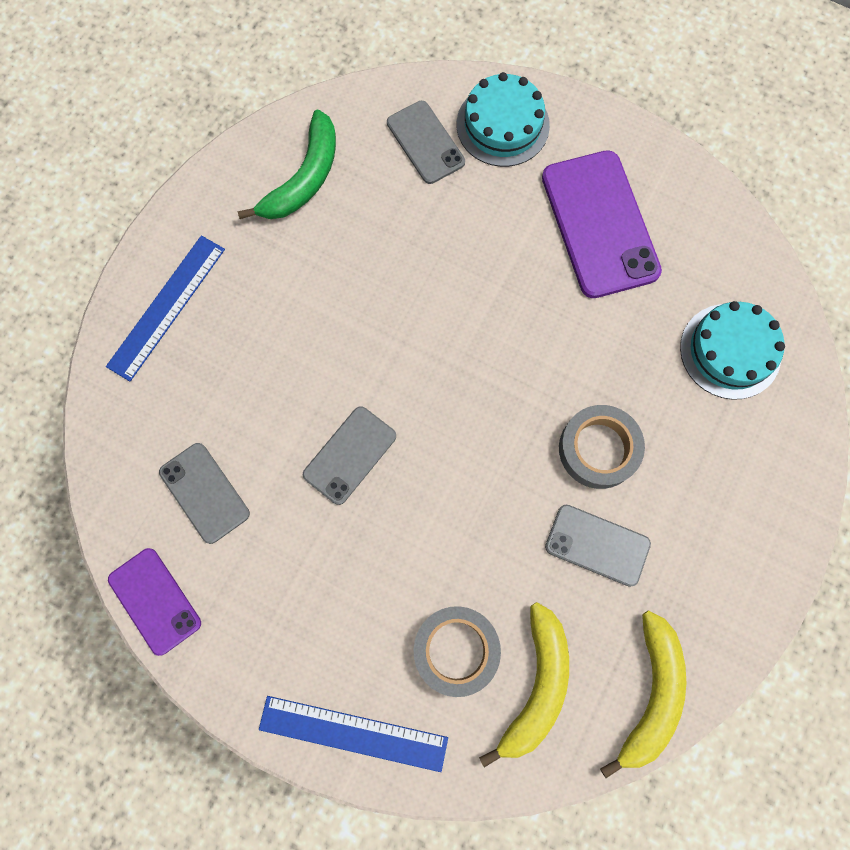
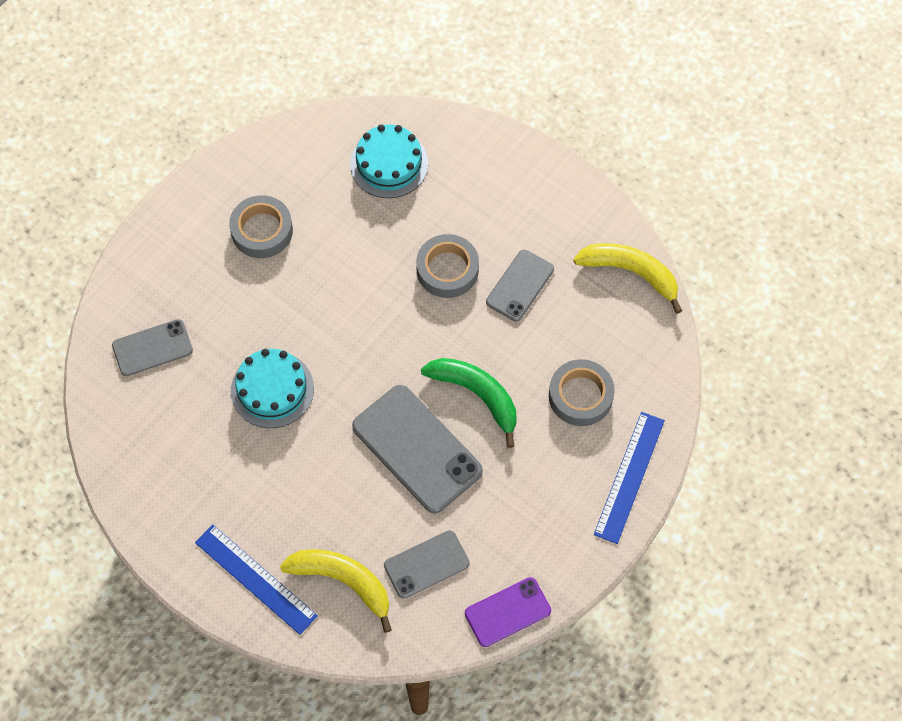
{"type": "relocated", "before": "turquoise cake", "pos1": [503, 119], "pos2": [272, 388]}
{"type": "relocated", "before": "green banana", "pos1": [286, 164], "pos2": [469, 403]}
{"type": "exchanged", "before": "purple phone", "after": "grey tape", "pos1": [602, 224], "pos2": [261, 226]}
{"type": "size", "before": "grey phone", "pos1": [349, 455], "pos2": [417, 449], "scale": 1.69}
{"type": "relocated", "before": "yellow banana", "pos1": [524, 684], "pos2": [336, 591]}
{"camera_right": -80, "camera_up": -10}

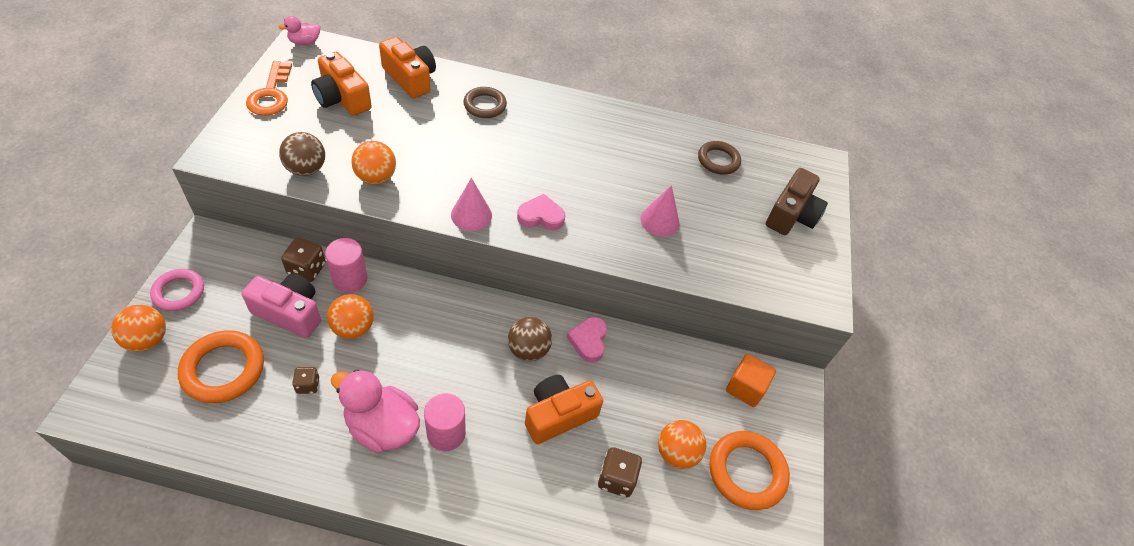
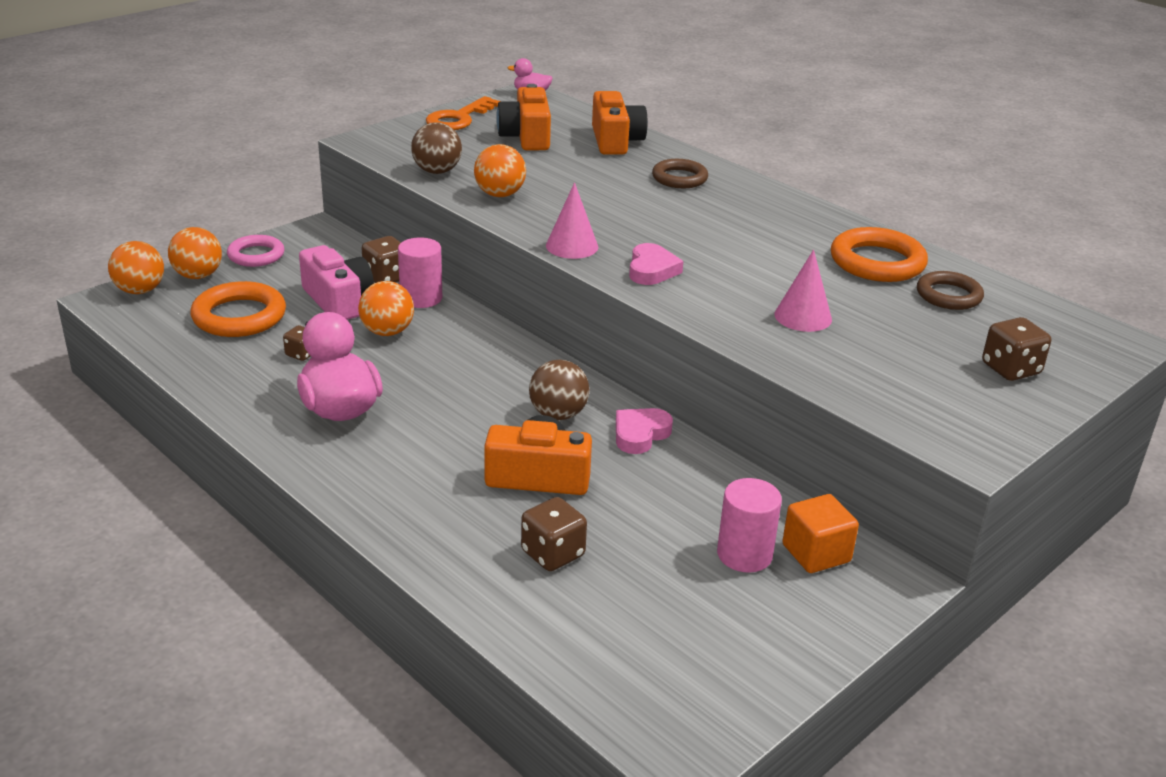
{"type": "exchanged", "before": "brown camera", "after": "brown dice", "pos1": [797, 201], "pos2": [1016, 349]}
{"type": "spun", "before": "pink heart", "pos1": [541, 212], "pos2": [656, 264], "turn": 60}
{"type": "relocated", "before": "pink cylinder", "pos1": [445, 422], "pos2": [749, 525]}
{"type": "relocated", "before": "orange ball", "pos1": [682, 444], "pos2": [136, 267]}
{"type": "relocated", "before": "orange ring", "pos1": [750, 470], "pos2": [879, 254]}
{"camera_right": 40, "camera_up": -20}

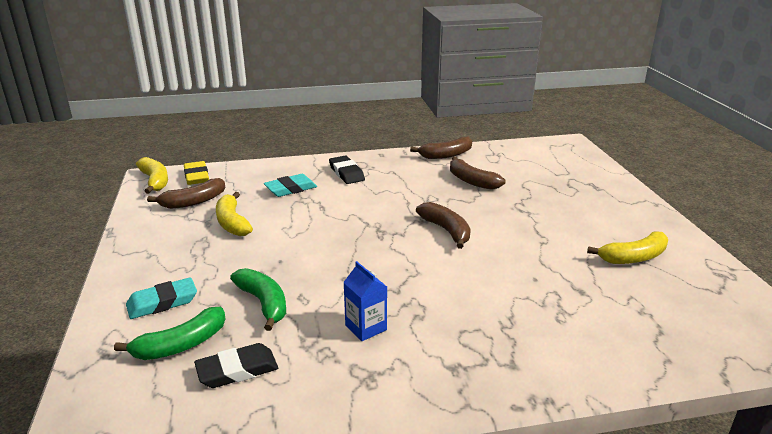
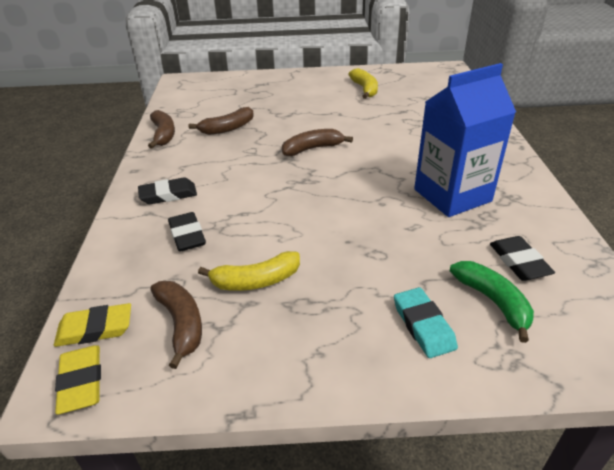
{"type": "exchanged", "before": "yellow banana", "after": "yellow eraser", "pos1": [152, 175], "pos2": [78, 380]}
{"type": "colour", "before": "turquoise eraser", "after": "black eraser", "pos1": [290, 185], "pos2": [187, 232]}
{"type": "size", "before": "blue carton", "pos1": [365, 301], "pos2": [465, 140], "scale": 2.24}
{"type": "missing", "before": "green banana", "pos1": [258, 299]}
{"camera_right": -80, "camera_up": 10}

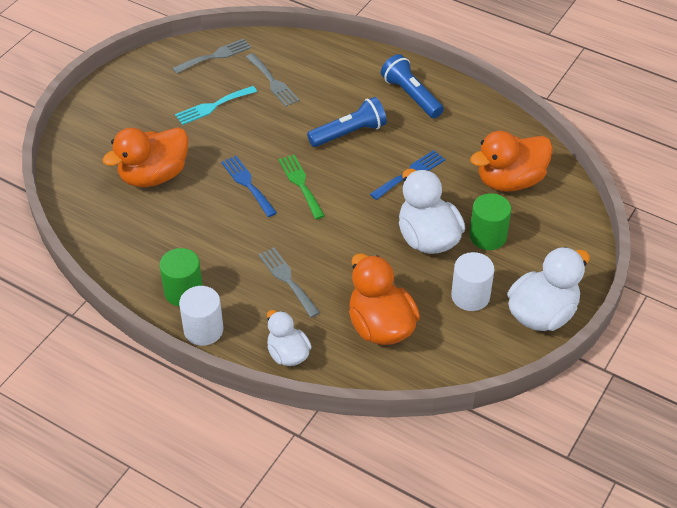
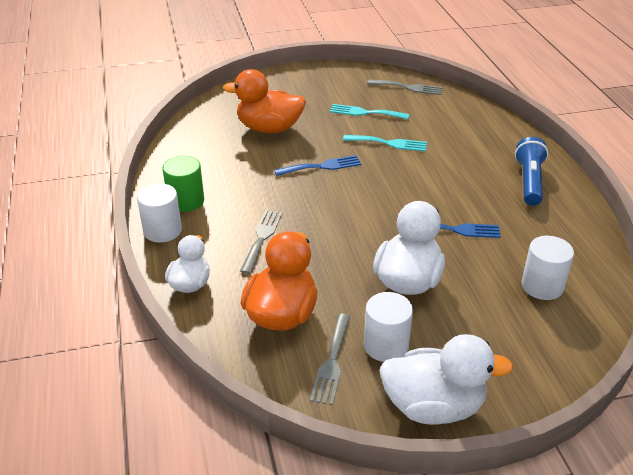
{"type": "relocated", "before": "grey fork", "pos1": [273, 80], "pos2": [330, 359]}
{"type": "missing", "before": "blue flashlight", "pos1": [347, 122]}
{"type": "exchanged", "before": "orange duck", "after": "white cylinder", "pos1": [511, 161], "pos2": [548, 268]}
{"type": "missing", "before": "green fork", "pos1": [302, 187]}
{"type": "spun", "before": "blue fork", "pos1": [249, 186], "pos2": [318, 165], "turn": 60}
{"type": "missing", "before": "green cylinder", "pos1": [490, 221]}
{"type": "appeared", "after": "turquoise fork", "pos2": [385, 143]}
{"camera_right": 45, "camera_up": -10}

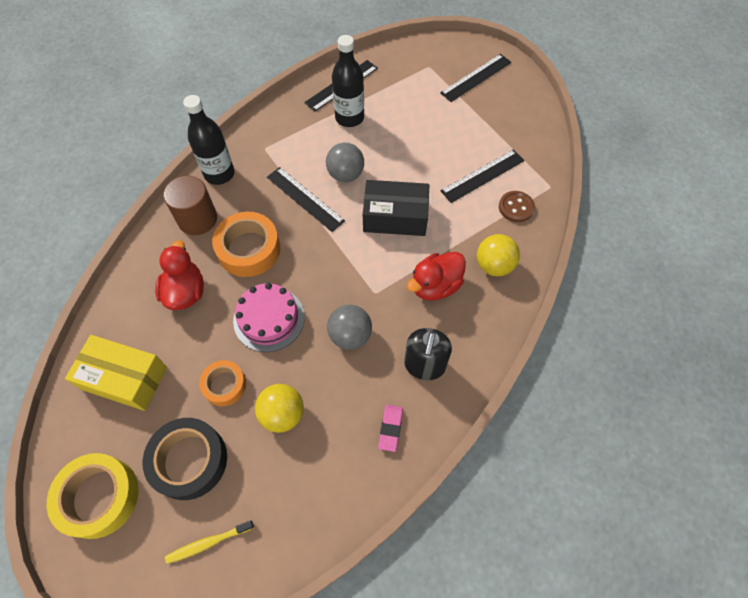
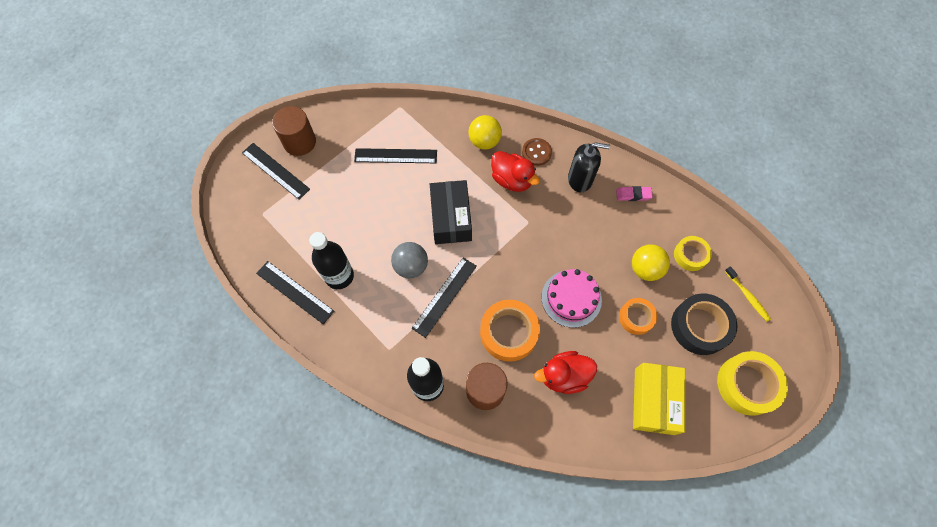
{"type": "spun", "before": "black ruler", "pos1": [483, 176], "pos2": [395, 155], "turn": -45}
{"type": "relocated", "before": "brown button", "pos1": [517, 206], "pos2": [537, 152]}
{"type": "missing", "before": "grey ball", "pos1": [349, 327]}
{"type": "appeared", "after": "brown cylinder", "pos2": [294, 131]}
{"type": "appeared", "after": "yellow tape", "pos2": [693, 253]}
{"camera_right": -100, "camera_up": 5}

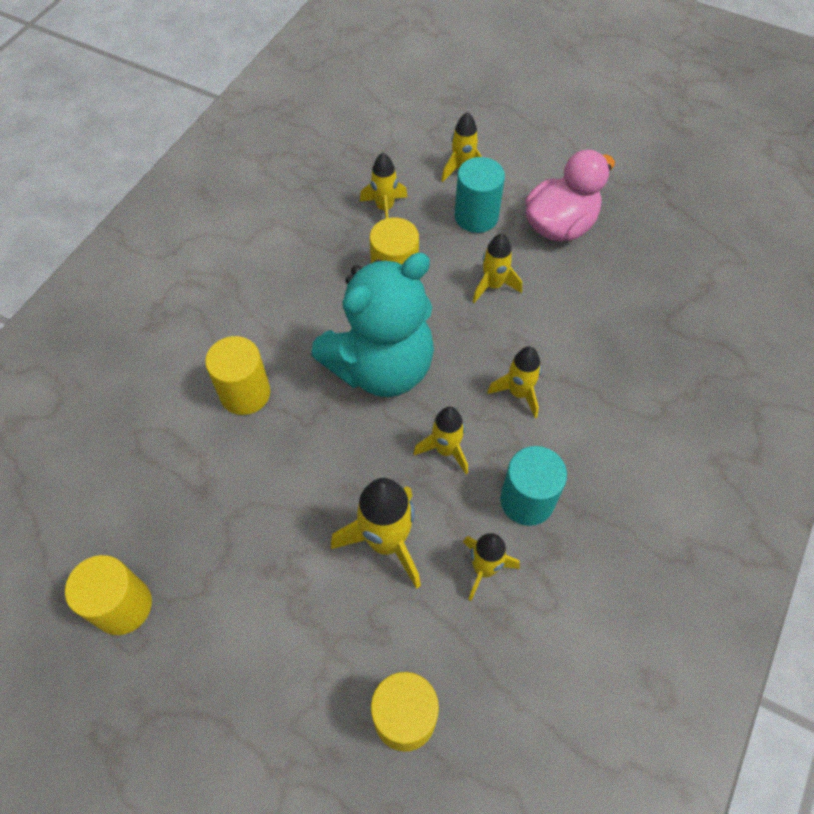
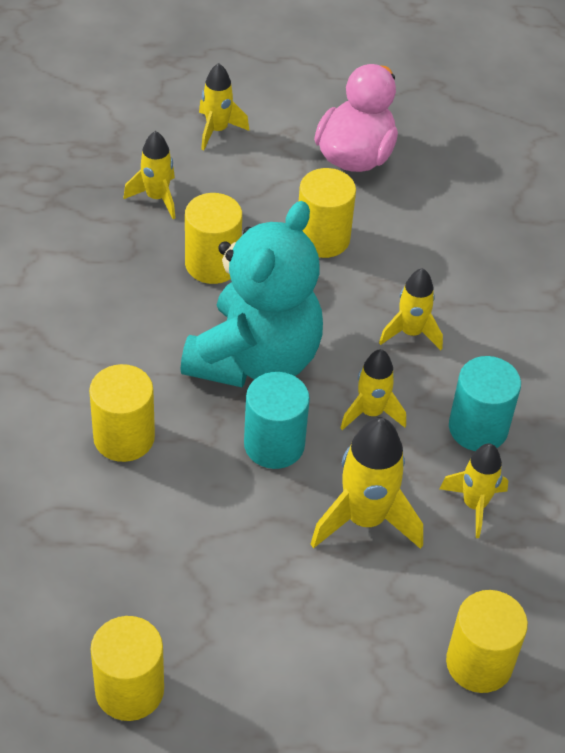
{"type": "relocated", "before": "turquoise cylinder", "pos1": [480, 195], "pos2": [277, 420]}
{"type": "exchanged", "before": "yellow rocket", "after": "yellow cylinder", "pos1": [497, 268], "pos2": [327, 213]}
{"camera_right": -30, "camera_up": -10}

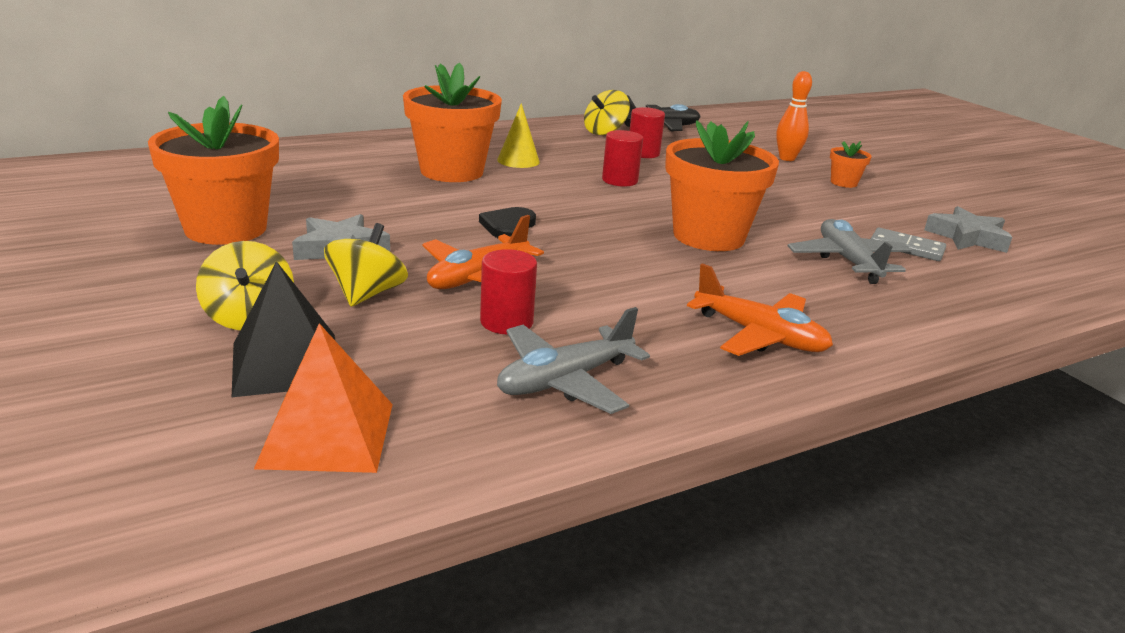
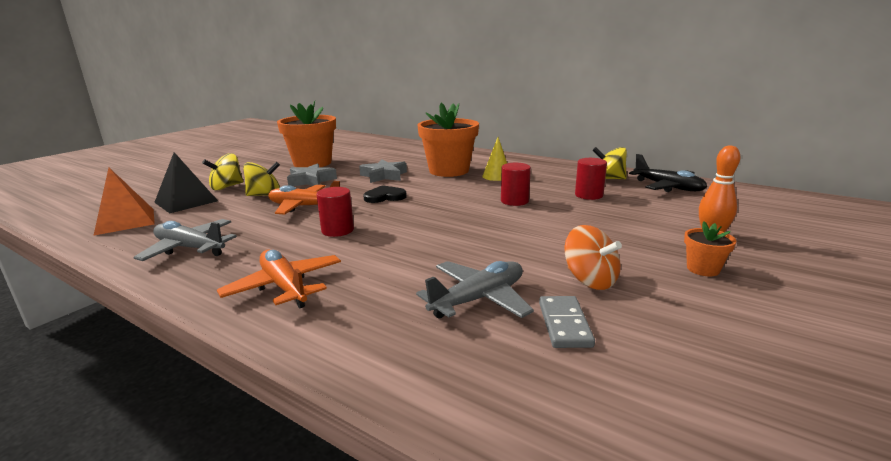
{"type": "missing", "before": "orange flower pot", "pos1": [722, 185]}
{"type": "relocated", "before": "grey star", "pos1": [968, 229], "pos2": [383, 171]}
{"type": "relocated", "before": "red cylinder", "pos1": [508, 292], "pos2": [335, 212]}
{"type": "spun", "before": "orange plane", "pos1": [760, 309], "pos2": [279, 278], "turn": 135}
{"type": "appeared", "after": "orange spinning top", "pos2": [593, 257]}
{"camera_right": 65, "camera_up": -5}

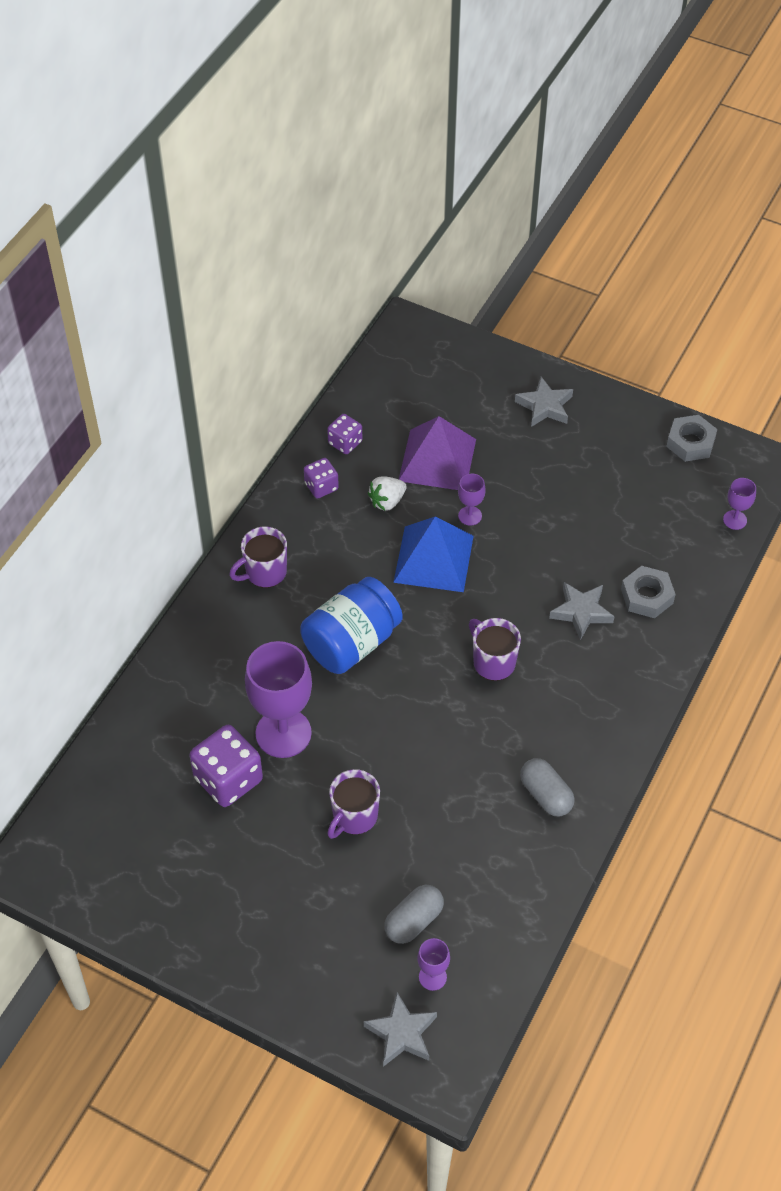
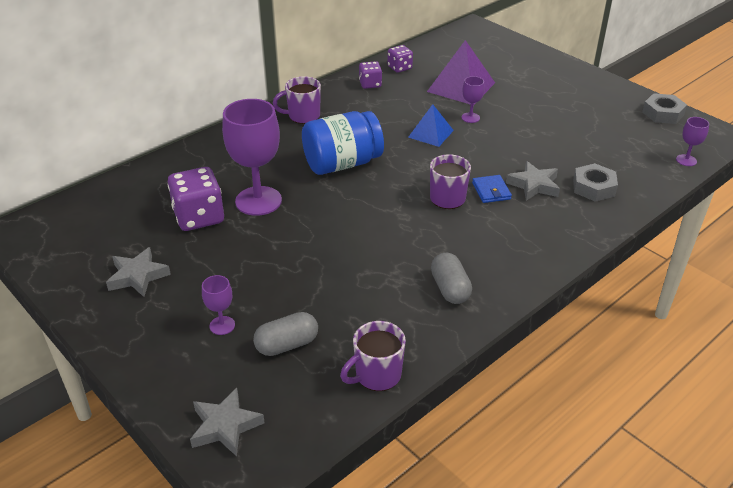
{"type": "relocated", "before": "grey star", "pos1": [544, 402], "pos2": [138, 272]}
{"type": "missing", "before": "white strawberry", "pos1": [387, 493]}
{"type": "size", "before": "blue pyramid", "pos1": [433, 554], "pos2": [431, 125], "scale": 0.61}
{"type": "relocated", "before": "purple mug", "pos1": [353, 804], "pos2": [373, 356]}
{"type": "relocated", "before": "purple goblet", "pos1": [433, 964], "pos2": [218, 305]}
{"type": "appeared", "after": "blue wallet", "pos2": [492, 189]}
{"camera_right": 20, "camera_up": -15}

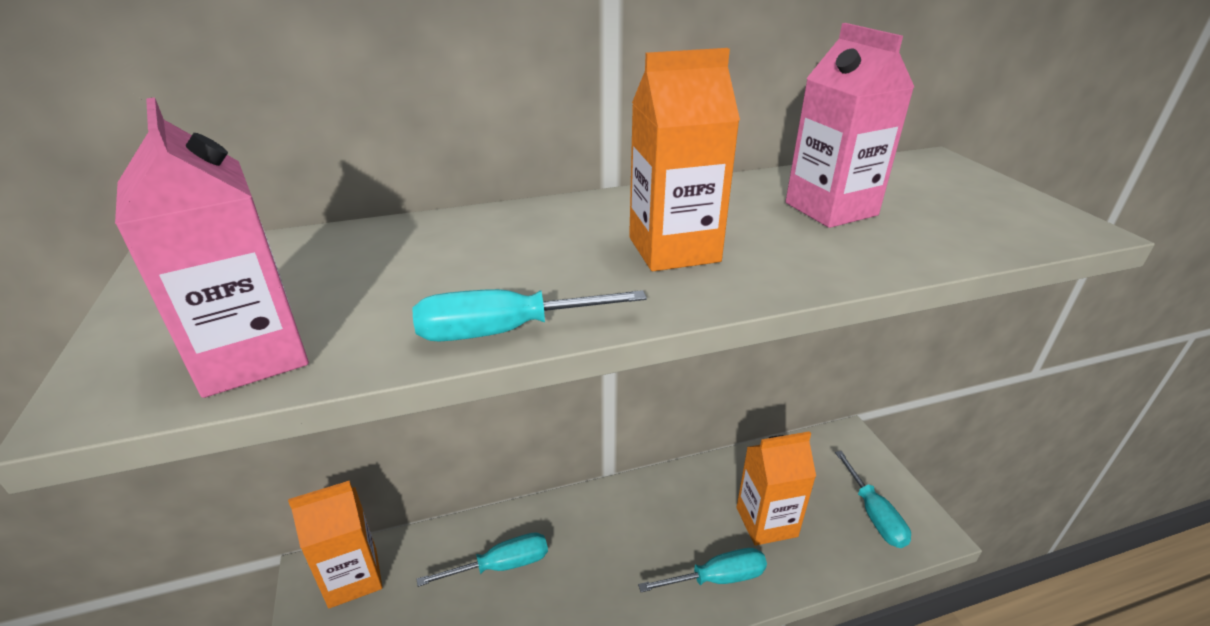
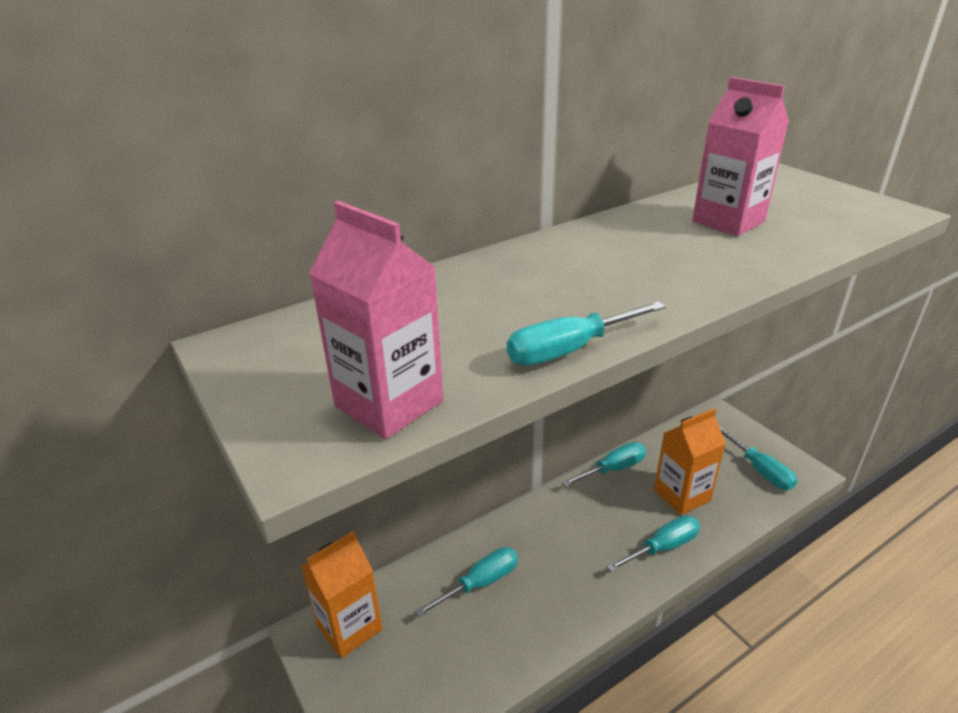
{"type": "missing", "before": "orange carton", "pos1": [684, 159]}
{"type": "appeared", "after": "turquoise screwdriver", "pos2": [604, 464]}
{"camera_right": -15, "camera_up": 0}

